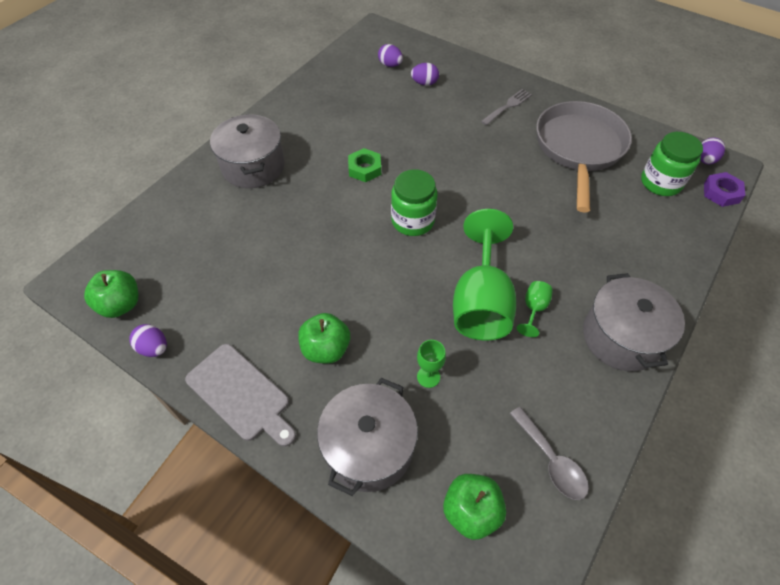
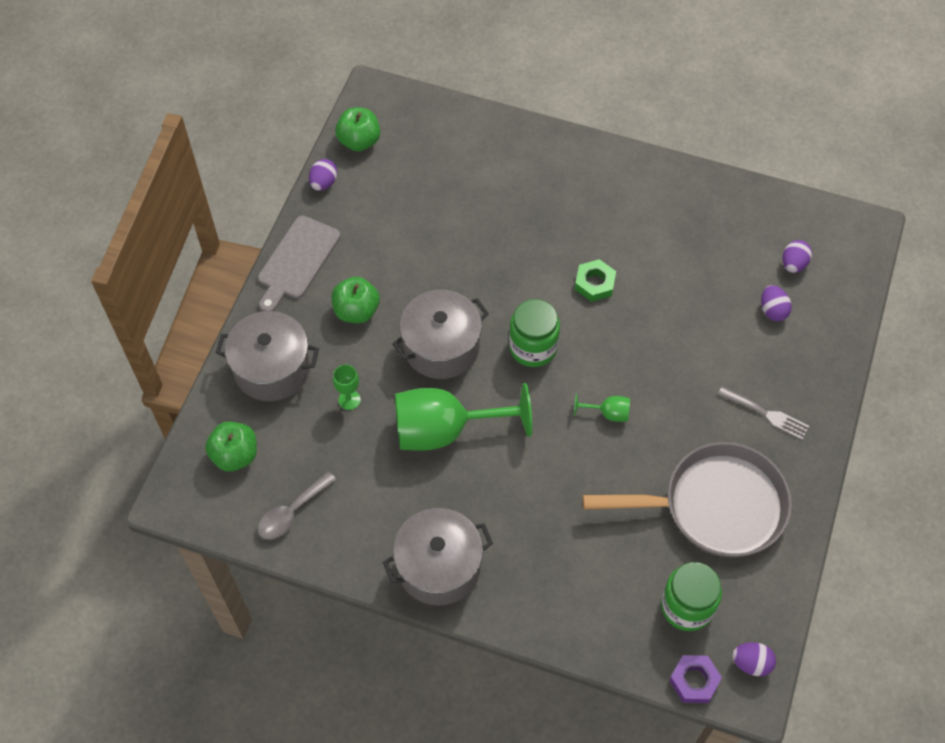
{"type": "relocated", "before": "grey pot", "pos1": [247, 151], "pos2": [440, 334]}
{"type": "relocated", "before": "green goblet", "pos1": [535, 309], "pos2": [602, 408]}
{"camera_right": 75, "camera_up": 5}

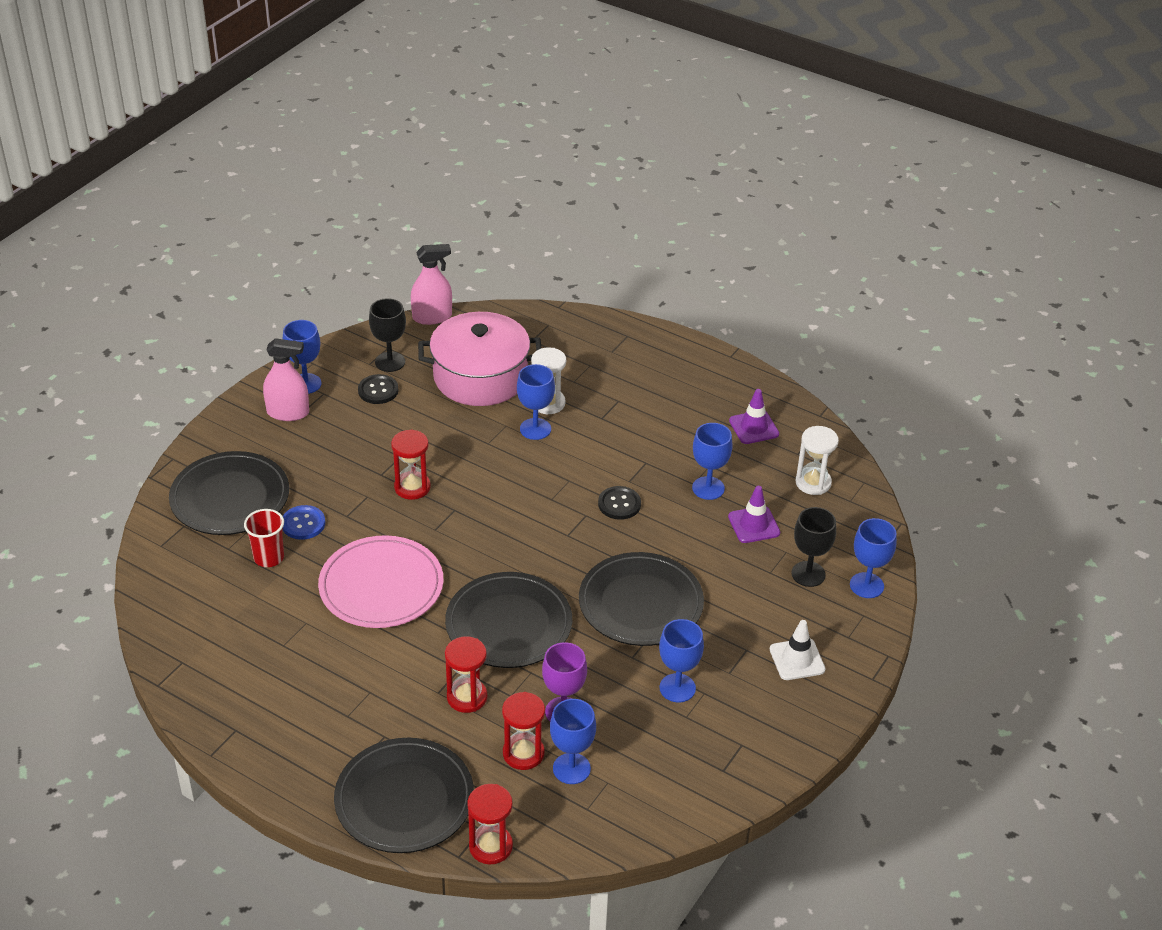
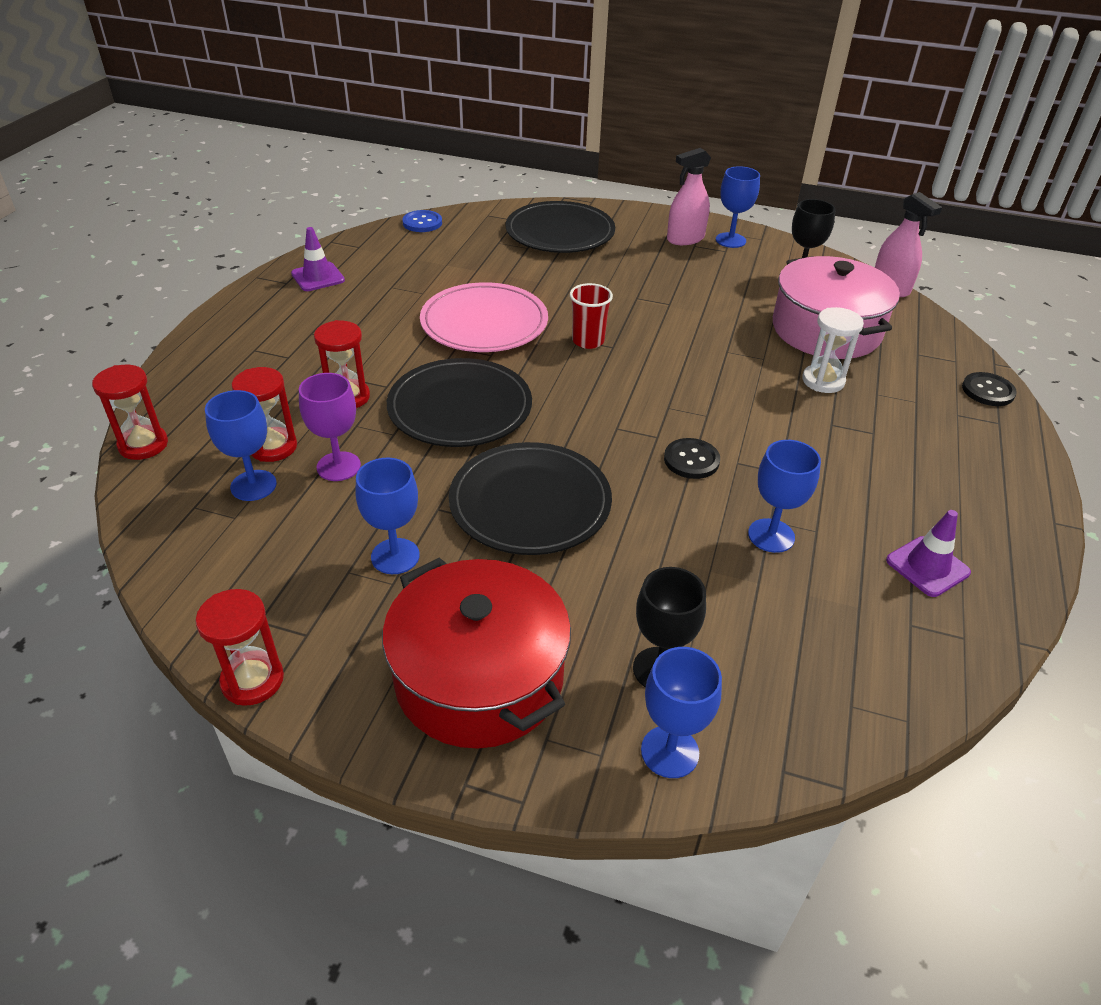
{"type": "spun", "before": "pink spray bottle", "pos1": [286, 379], "pos2": [689, 196], "turn": 75}
{"type": "missing", "before": "blue goblet", "pos1": [536, 402]}
{"type": "relocated", "before": "black button", "pos1": [378, 389], "pos2": [989, 389]}
{"type": "missing", "before": "white hourglass", "pos1": [817, 460]}
{"type": "relocated", "before": "red hourglass", "pos1": [411, 464], "pos2": [239, 647]}
{"type": "relocated", "before": "purple traffic cone", "pos1": [754, 514], "pos2": [318, 259]}
{"type": "relocated", "before": "blue button", "pos1": [304, 522], "pos2": [422, 221]}
{"type": "relocated", "before": "red cup", "pos1": [264, 538], "pos2": [591, 316]}
{"type": "exchanged", "before": "white traffic cone", "after": "red pot", "pos1": [797, 650], "pos2": [476, 653]}
{"type": "missing", "before": "black plate", "pos1": [404, 795]}
{"camera_right": 75, "camera_up": 0}

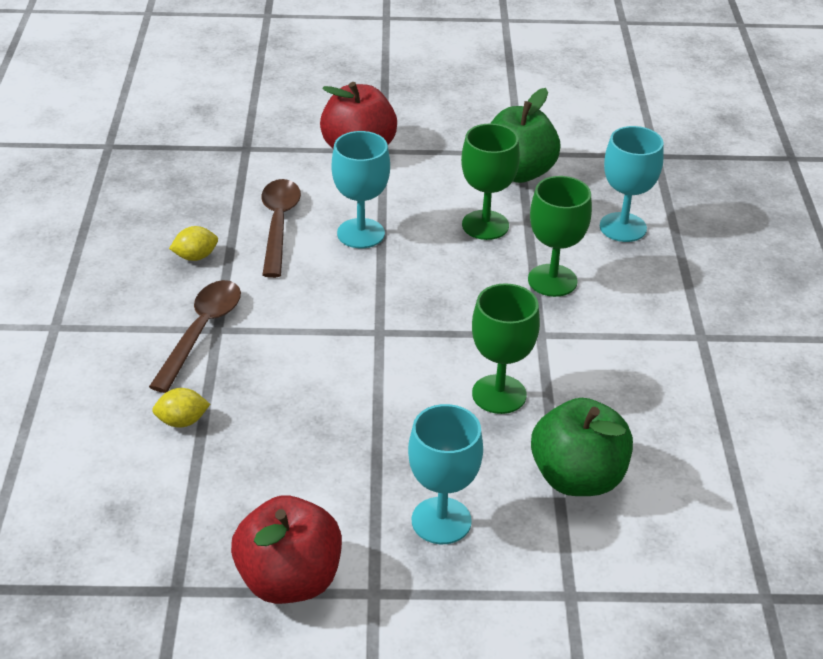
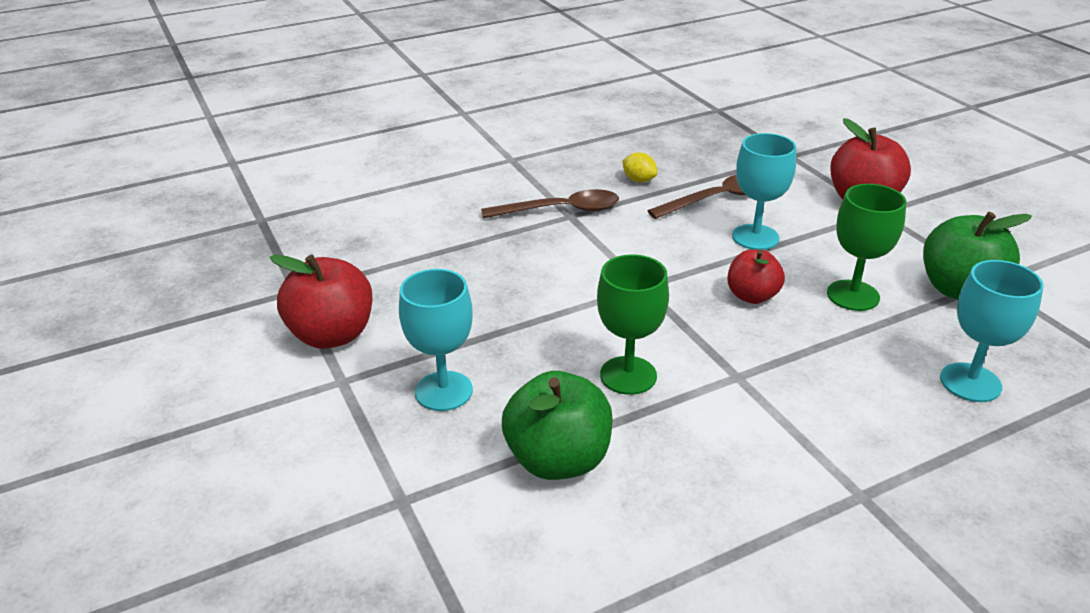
{"type": "missing", "before": "green goblet", "pos1": [560, 236]}
{"type": "missing", "before": "yellow lemon", "pos1": [181, 408]}
{"type": "appeared", "after": "red apple", "pos2": [756, 276]}
{"camera_right": 65, "camera_up": -5}

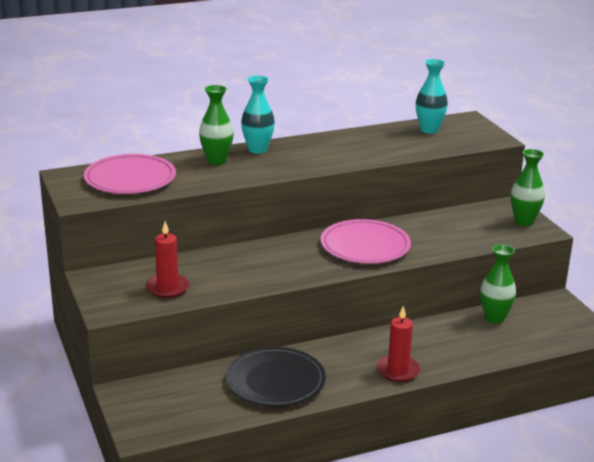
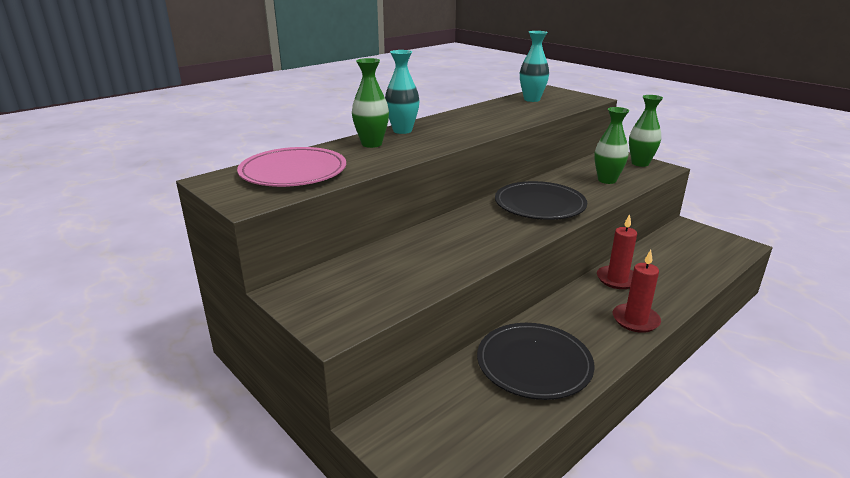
{"type": "colour", "before": "pink plate", "after": "black plate", "pos1": [366, 241], "pos2": [541, 200]}
{"type": "relocated", "before": "red candle", "pos1": [168, 259], "pos2": [617, 251]}
{"type": "relocated", "before": "green vase", "pos1": [498, 284], "pos2": [612, 145]}
{"camera_right": -20, "camera_up": 0}

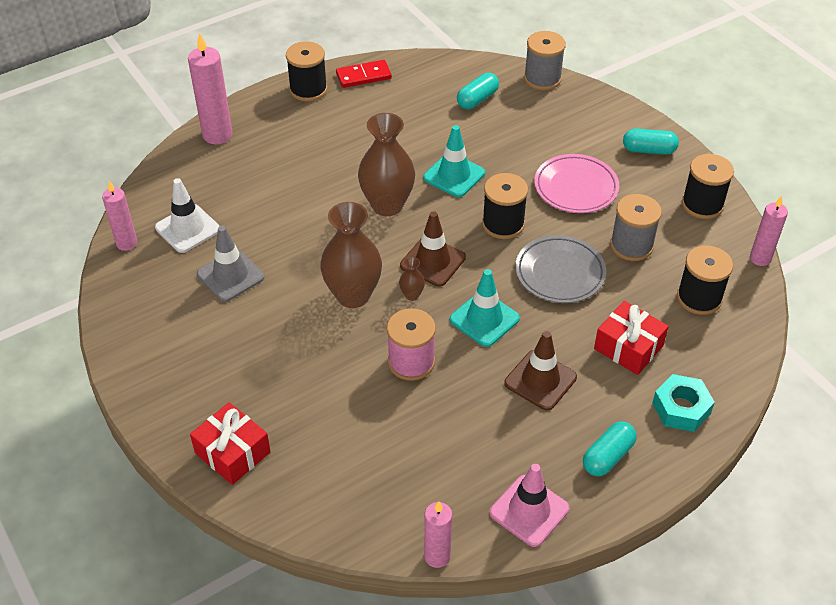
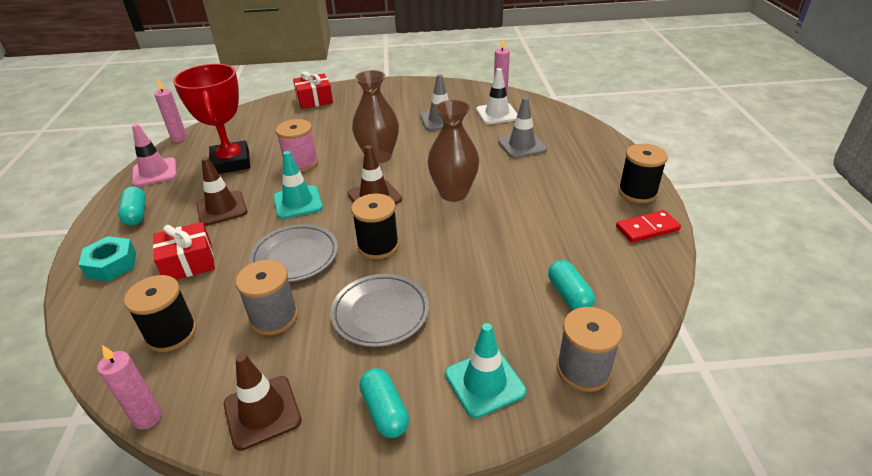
{"type": "missing", "before": "pink candle", "pos1": [210, 88]}
{"type": "spun", "before": "red domino", "pos1": [364, 74], "pos2": [648, 226], "turn": 60}
{"type": "relocated", "before": "turquoise traffic cone", "pos1": [454, 161], "pos2": [485, 370]}
{"type": "spun", "before": "turquoise capsule", "pos1": [651, 142], "pos2": [384, 403], "turn": -60}
{"type": "colour", "before": "pink plate", "after": "grey plate", "pos1": [576, 183], "pos2": [379, 310]}
{"type": "exchanged", "before": "black spool", "after": "brown traffic cone", "pos1": [708, 186], "pos2": [263, 402]}
{"type": "missing", "before": "brown vase", "pos1": [412, 279]}
{"type": "appeared", "after": "red trophy", "pos2": [211, 119]}
{"type": "appeared", "after": "grey traffic cone", "pos2": [522, 127]}
{"camera_right": 120, "camera_up": -10}

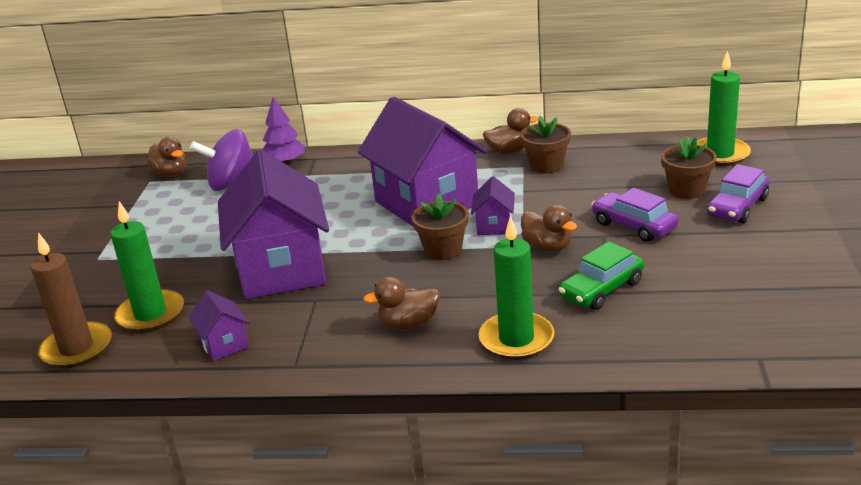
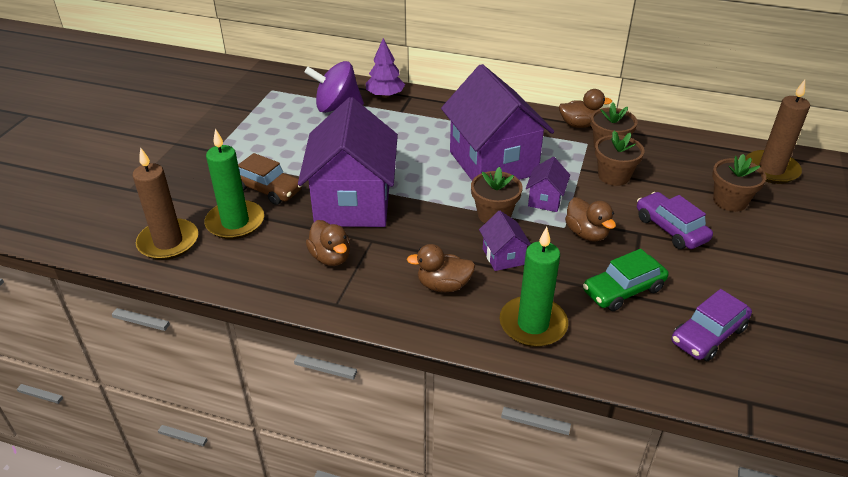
{"type": "colour", "before": "green candle", "after": "brown candle", "pos1": [724, 108], "pos2": [777, 132]}
{"type": "relocated", "before": "brown duck", "pos1": [166, 157], "pos2": [328, 243]}
{"type": "relocated", "before": "purple car", "pos1": [738, 193], "pos2": [712, 325]}
{"type": "relocated", "before": "purple house", "pos1": [219, 325], "pos2": [505, 241]}
{"type": "appeared", "after": "brown flower pot", "pos2": [619, 158]}
{"type": "appeared", "after": "brown car", "pos2": [270, 179]}
{"camera_right": 10, "camera_up": 10}

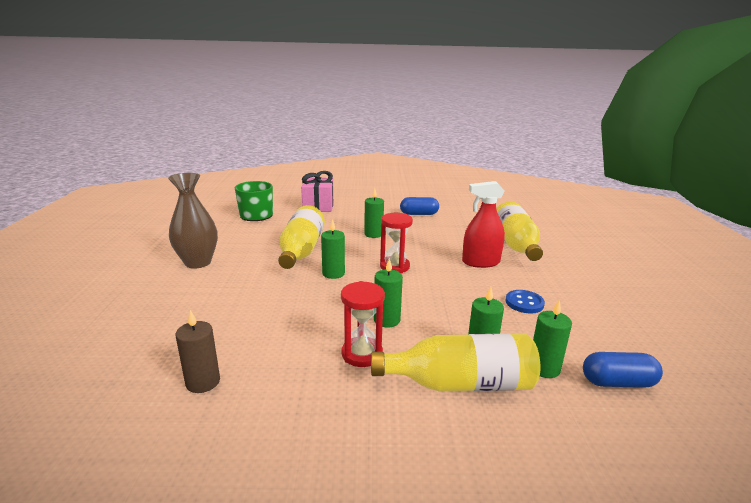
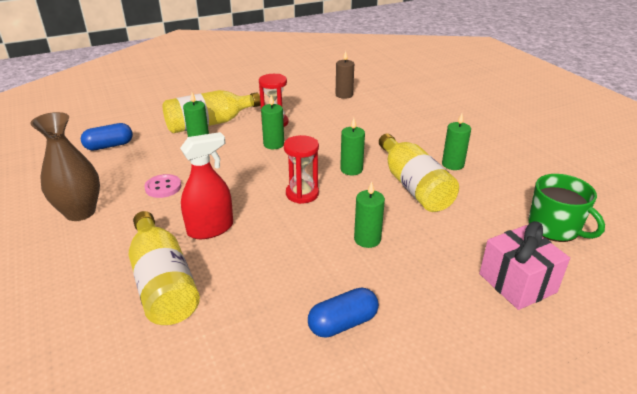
{"type": "relocated", "before": "brown vase", "pos1": [193, 221], "pos2": [65, 166]}
{"type": "colour", "before": "blue button", "after": "pink button", "pos1": [525, 301], "pos2": [162, 186]}
{"type": "relocated", "before": "green candle", "pos1": [552, 339], "pos2": [456, 141]}
{"camera_right": 155, "camera_up": 10}

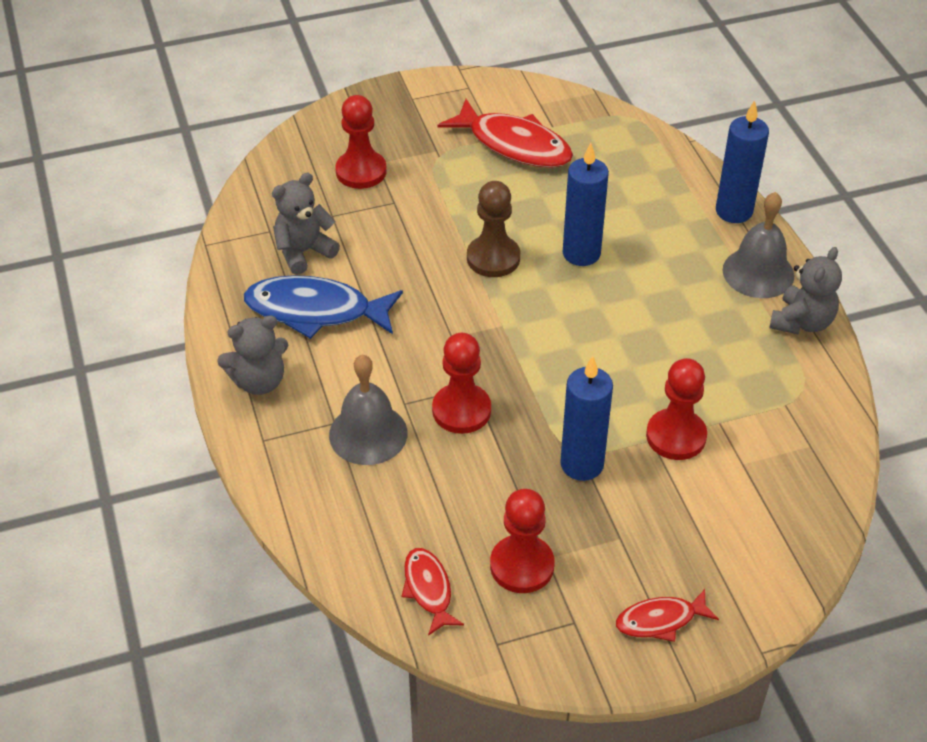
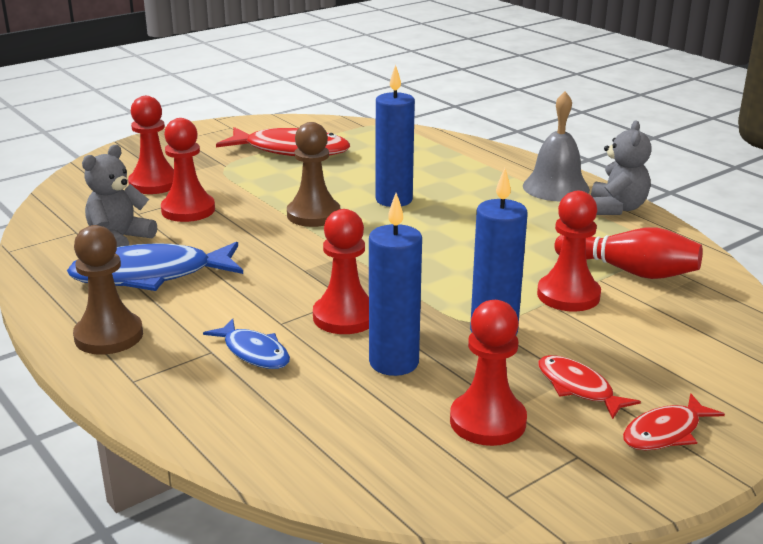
{"type": "relocated", "before": "blue candle", "pos1": [742, 161], "pos2": [395, 284]}
{"type": "exchanged", "before": "grey teddy bear", "after": "brown pawn", "pos1": [252, 355], "pos2": [108, 290]}
{"type": "exchanged", "before": "grey bell", "after": "blue fish", "pos1": [368, 410], "pos2": [246, 344]}
{"type": "relocated", "before": "red fish", "pos1": [433, 592], "pos2": [589, 387]}
{"type": "appeared", "after": "red pawn", "pos2": [188, 170]}
{"type": "appeared", "after": "red bowling pin", "pos2": [628, 253]}
{"camera_right": -20, "camera_up": -20}

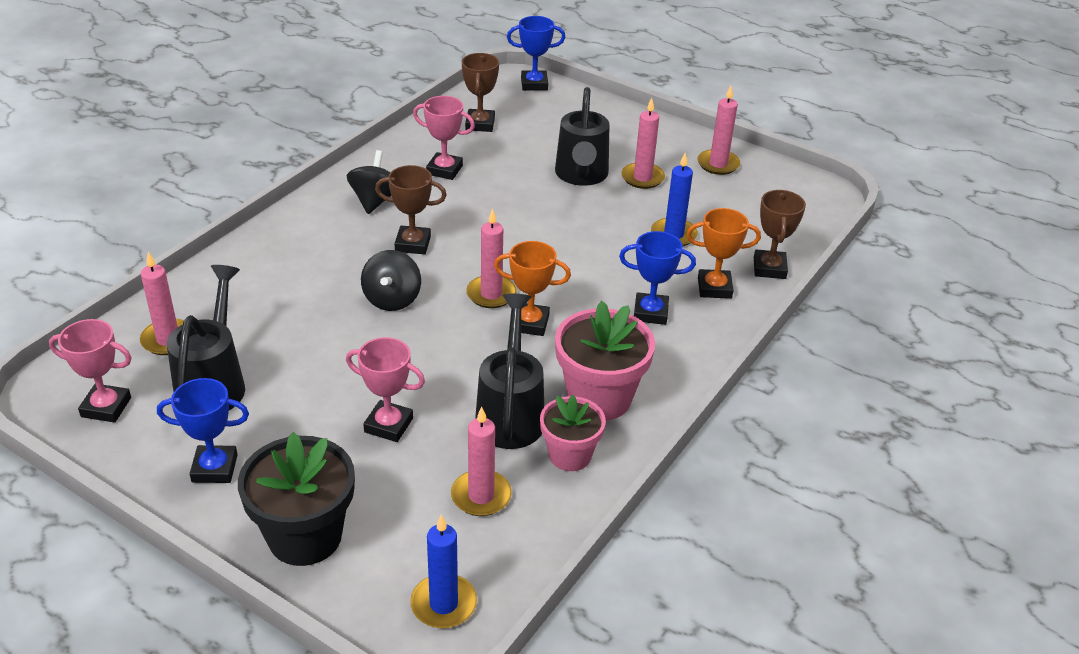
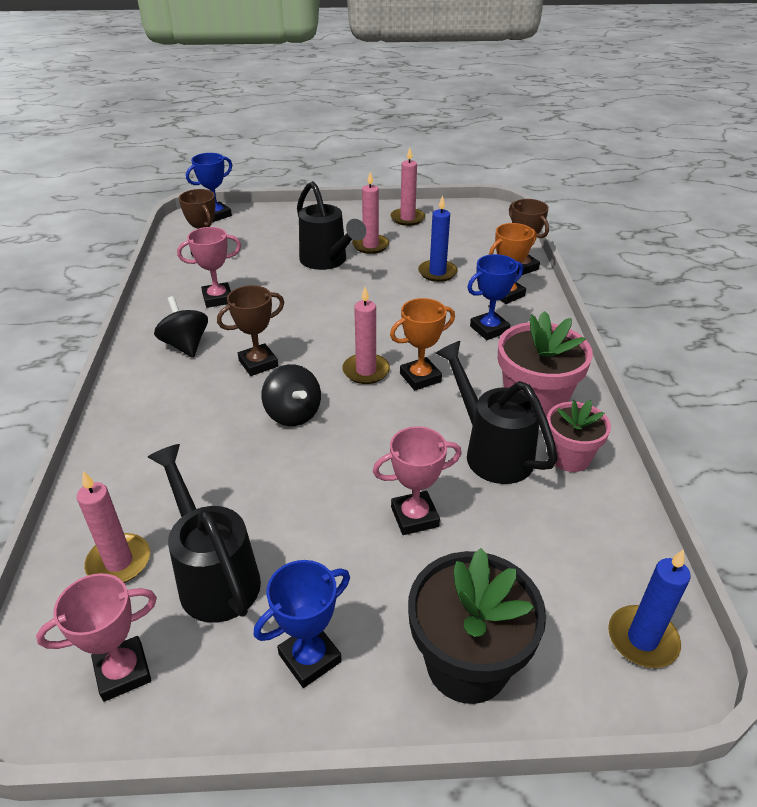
{"type": "missing", "before": "pink candle", "pos1": [481, 461]}
{"camera_right": -35, "camera_up": 0}

